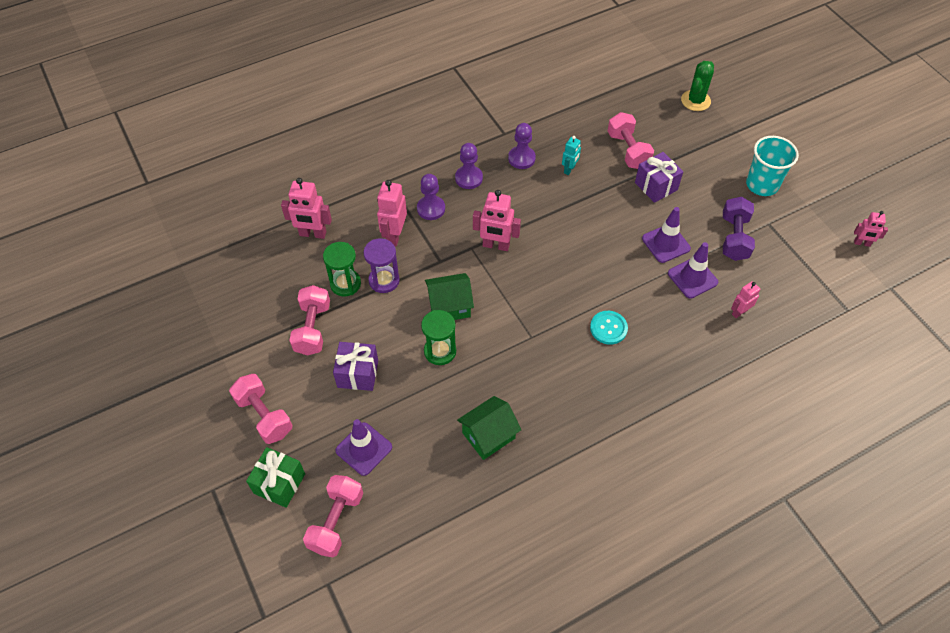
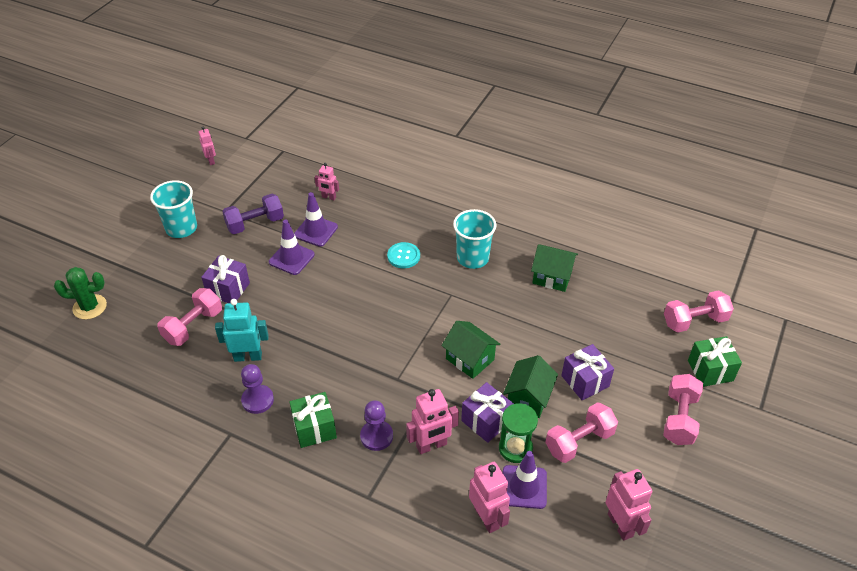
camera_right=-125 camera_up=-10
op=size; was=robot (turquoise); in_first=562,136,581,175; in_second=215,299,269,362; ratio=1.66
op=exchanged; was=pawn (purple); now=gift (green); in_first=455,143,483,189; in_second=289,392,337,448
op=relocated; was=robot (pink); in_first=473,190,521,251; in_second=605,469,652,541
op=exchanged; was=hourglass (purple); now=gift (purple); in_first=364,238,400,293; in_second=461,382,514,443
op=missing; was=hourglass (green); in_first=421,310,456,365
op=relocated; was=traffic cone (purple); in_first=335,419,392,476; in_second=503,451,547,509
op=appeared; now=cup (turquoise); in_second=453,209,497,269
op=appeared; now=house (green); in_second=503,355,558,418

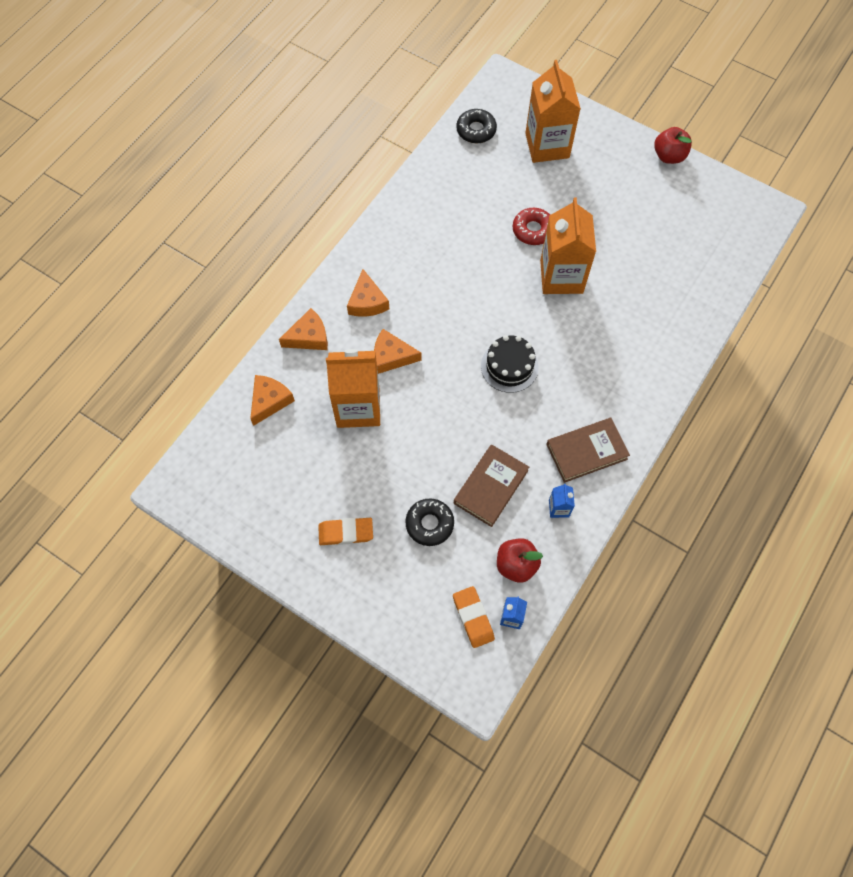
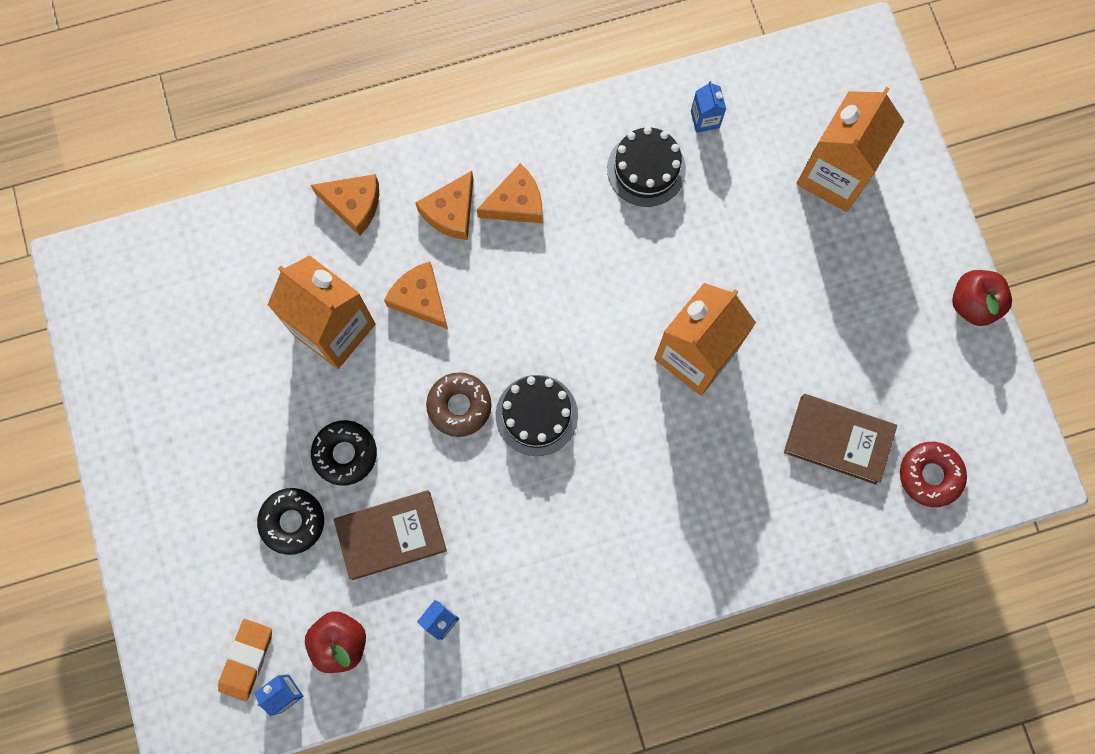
camera_right=40 camera_up=10
op=relocated; was=donut (black); in_first=456,109,497,143; in_second=311,420,377,486
op=relocated; was=donut (red); in_first=513,208,550,245; in_second=900,442,967,507
op=relocated; was=cheese (orange); in_first=250,375,295,426; in_second=477,163,542,223
op=relocated; was=book (brown); in_first=546,418,630,483; in_second=784,394,897,485
op=missing; was=eraser (orange); in_first=318,518,373,545
op=appeared; now=carton (blue); in_second=691,81,726,133
op=appeared; now=cake (black); in_second=607,126,686,207
op=appeared; now=donut (brown); in_second=426,372,491,437

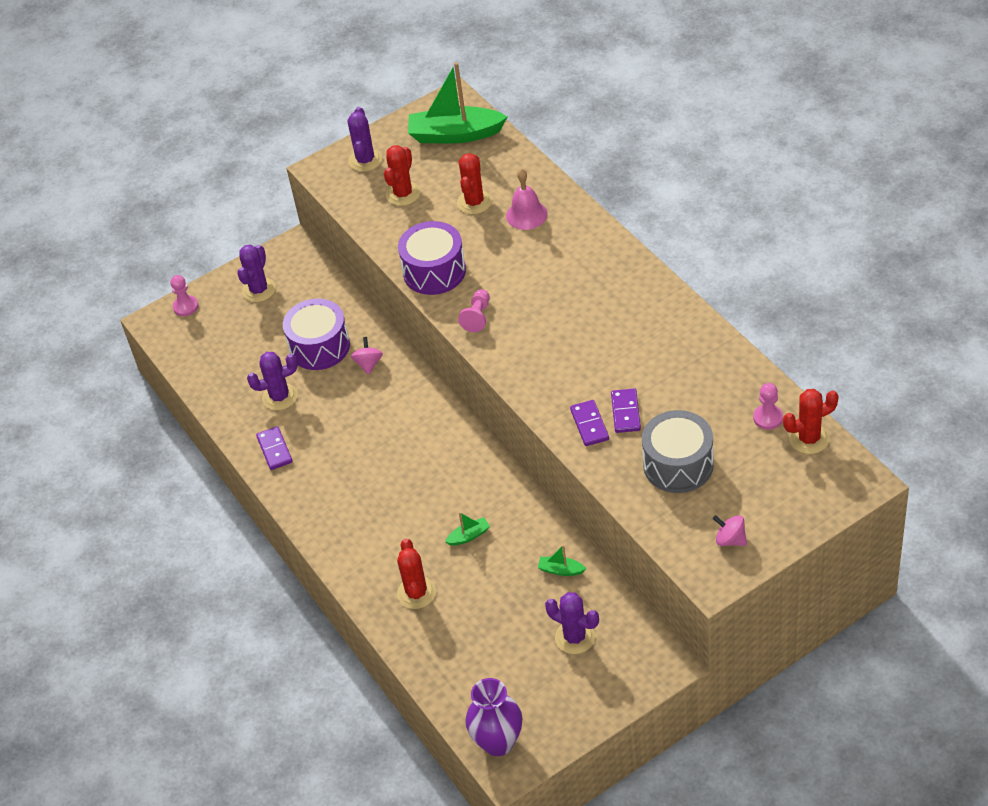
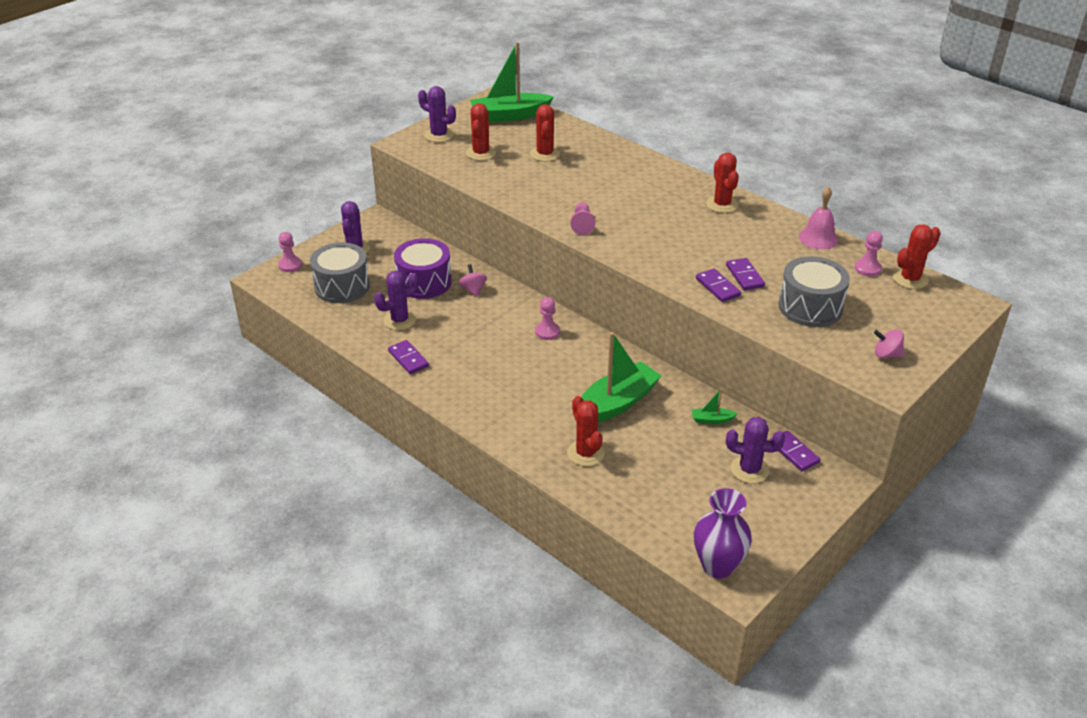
camera_right=-20 camera_up=-10
op=spun; was=cactus (purple); in_first=348,107,382,172; in_second=418,86,456,142; clockwise=-45
op=relocated; was=bell (pink); in_first=506,169,547,230; in_second=799,186,839,249
op=missing; was=drum (purple); in_first=398,221,466,295
op=size; was=boat (green); in_first=445,512,490,546; in_second=581,332,662,423; ratio=2.37
op=appeared; now=cactus (red); in_second=706,153,739,213
op=appeared; now=drum (grey); in_second=310,243,370,303
op=appeared; now=pawn (pink); in_second=535,297,560,340
op=appeared; now=domino (purple); in_second=769,430,820,471

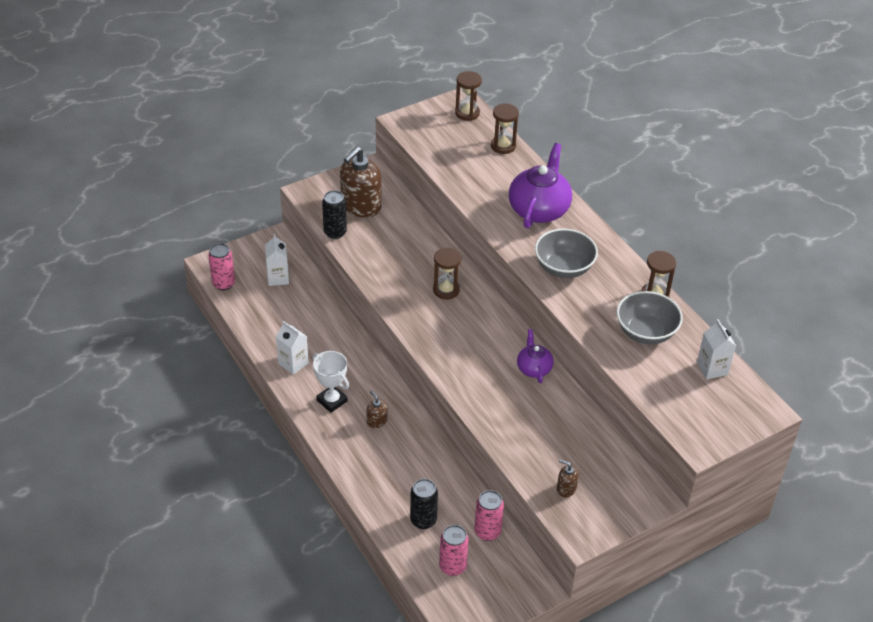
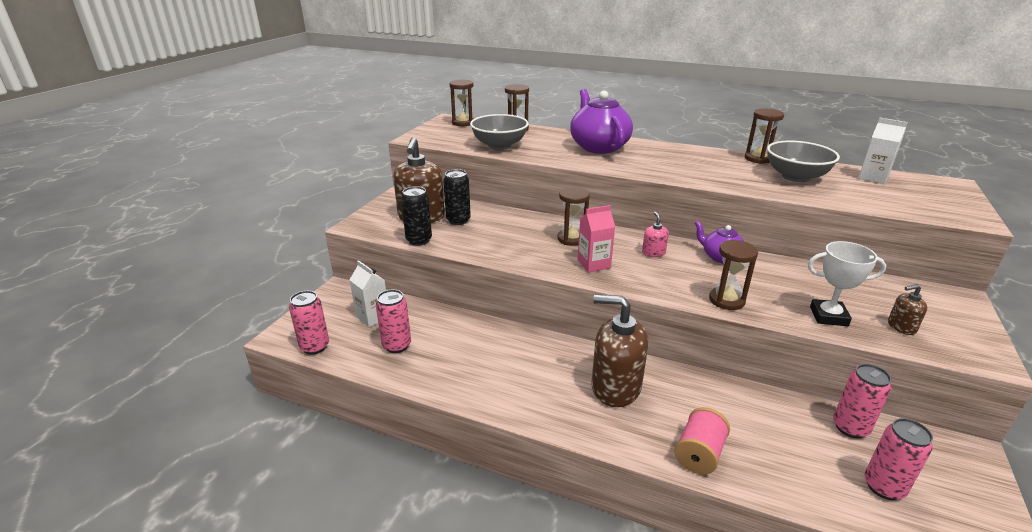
camera_right=-35 camera_up=-15
op=relocated; was=bowl (grey); in_first=535,228,598,278; in_second=470,114,529,150
op=missing; was=carton (white); in_first=276,321,309,375
op=relocated; was=trophy (white); in_first=313,351,349,413; in_second=808,241,886,326
op=size; was=soap dispenser (brown); in_first=366,390,387,428; in_second=591,295,648,407; ratio=2.22
op=relocated; was=can (black); in_first=410,479,438,529; in_second=443,169,471,225
op=appeared; now=carton (pink); in_second=578,205,615,273
op=appeared; now=soap dispenser (pink); in_second=642,212,669,257
op=appeared; now=hourglass (brown); in_second=709,240,758,310
op=appeared; now=can (pink); in_second=376,289,411,353
op=appeared; now=spool (pink); in_second=674,407,730,474

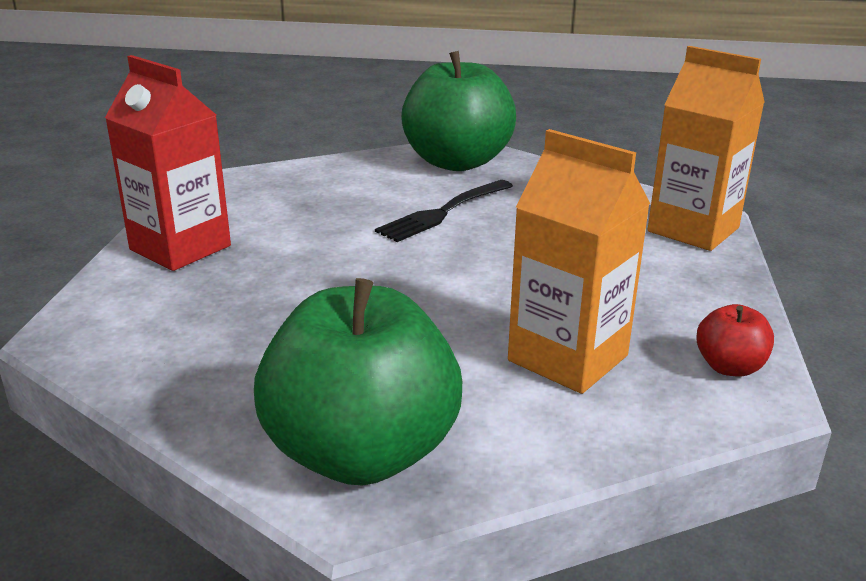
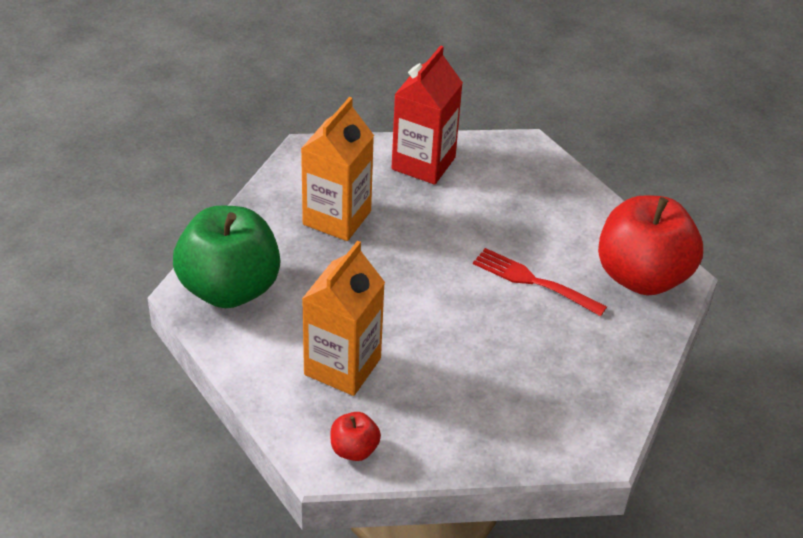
camera_right=75 camera_up=15
op=relocated; was=carton (orange); in_first=647,46,765,251; in_second=301,97,374,241
op=colour; was=apple (green); now=apple (red); in_first=401,51,516,171; in_second=598,195,703,295
op=colour; was=fork (black); now=fork (red); in_first=375,180,513,242; in_second=473,248,607,316

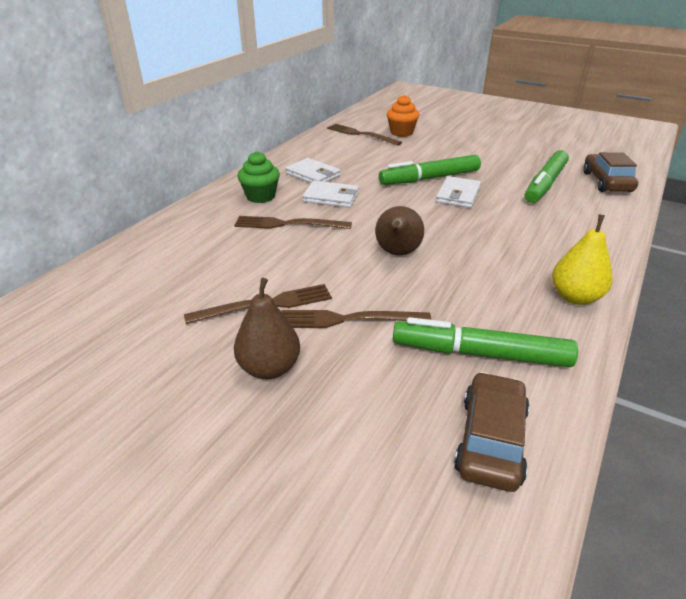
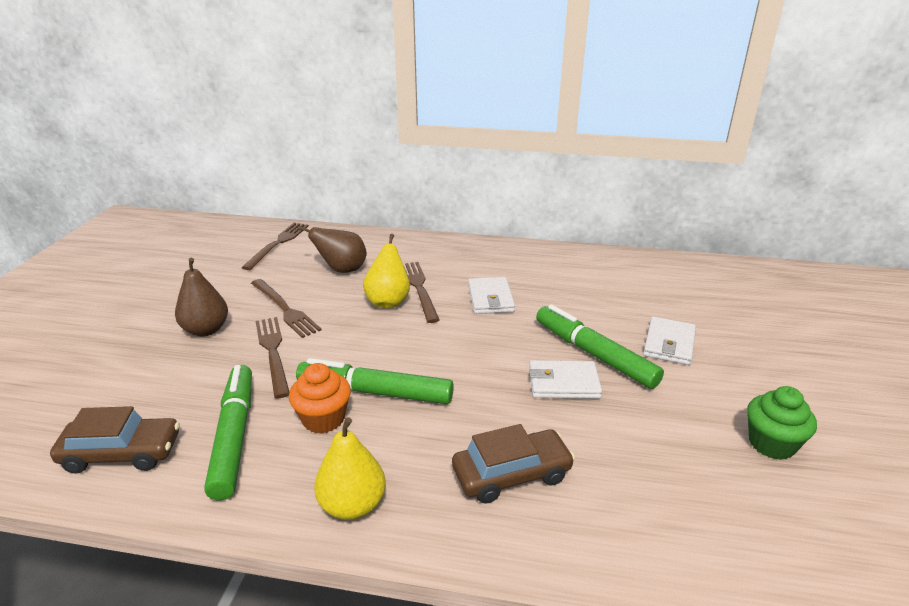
camera_right=70 camera_up=-5
op=relocated; was=cupcake (orange); in_first=387,95,419,137; in_second=289,363,351,434
op=relocated; was=fork (brown); in_first=327,124,402,146; in_second=241,223,309,270
op=relocated; was=marker (green); in_first=525,150,569,203; in_second=296,358,454,404
op=relocated; was=cupcake (green); in_first=238,151,280,203; in_second=747,386,817,460
op=relocated; was=car (brown); in_first=583,152,638,192; in_second=452,424,575,504
op=relocated; was=wallet (white); in_first=286,158,340,183; in_second=643,317,696,365
op=relocated; was=pear (brown); in_first=375,206,424,255; in_second=297,226,367,273
op=appeared; now=pear (yellow); in_second=363,234,410,308

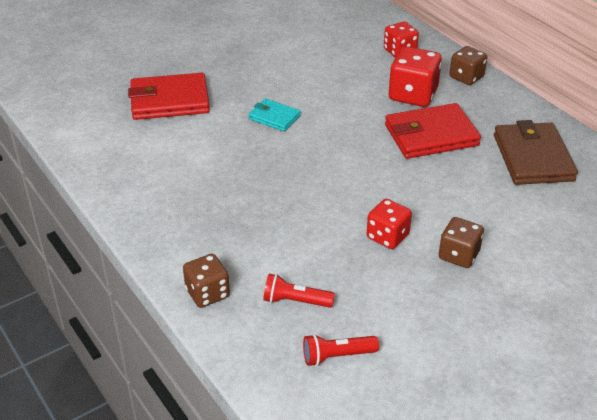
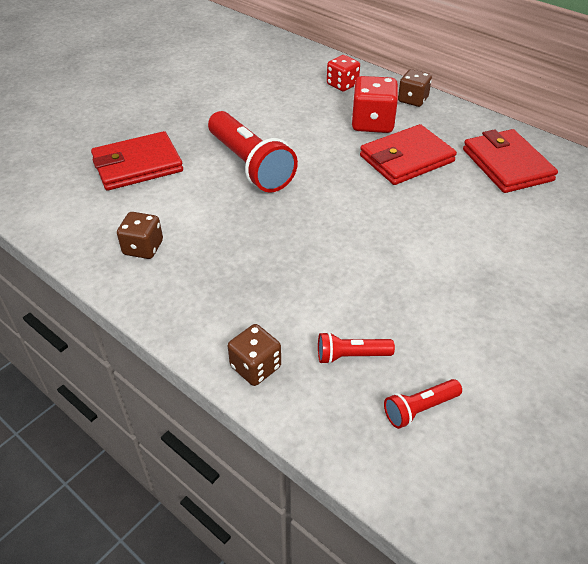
camera_right=-15 camera_up=5
op=exchanged; was=wallet (turquoise); now=flashlight (red); in_first=248,99,301,131; in_second=208,111,298,193
op=colour; was=wallet (brown); now=wallet (red); in_first=494,120,578,185; in_second=463,129,558,193
op=missing; was=dice (red); in_first=367,199,412,249
op=relocated; was=dice (brown); in_first=439,217,484,268; in_second=117,212,163,259

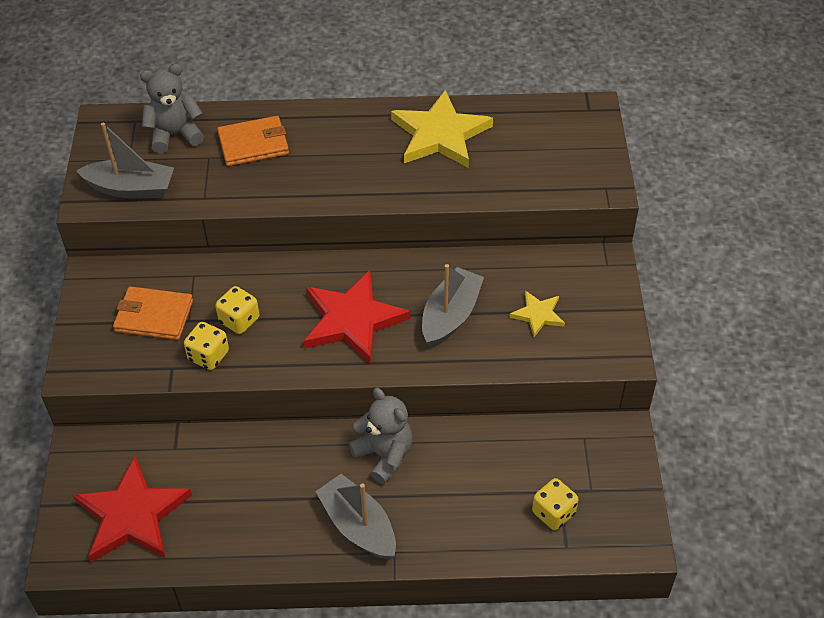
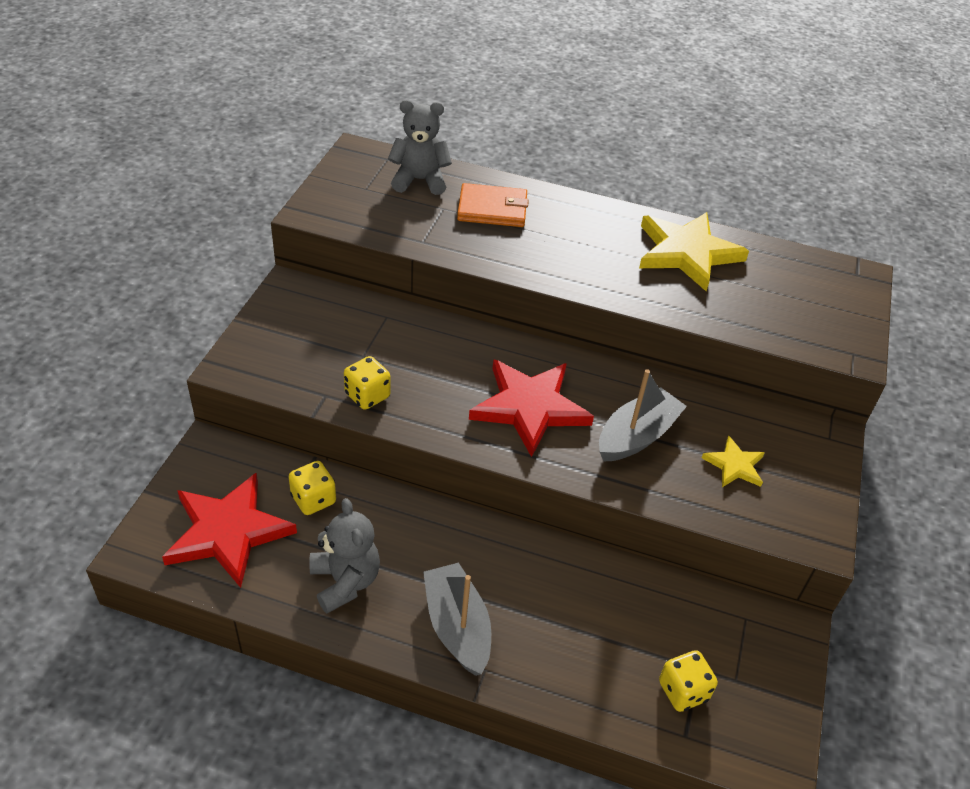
camera_right=15 camera_up=-5
op=missing; was=boat (grey); in_first=76,123,174,198
op=missing; was=wallet (orange); in_first=113,286,193,340
op=relocated; was=dice (yellow); in_first=215,286,259,334; in_second=289,461,336,515
op=relocated; was=teddy bear (grey); in_first=349,388,413,484; in_second=309,498,380,613

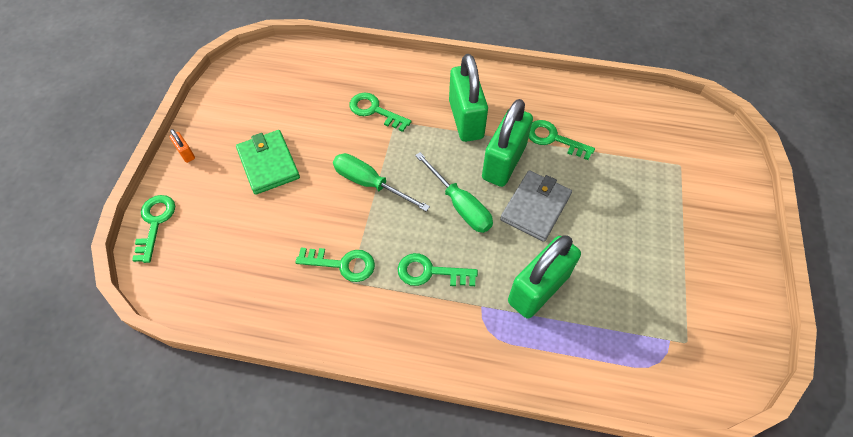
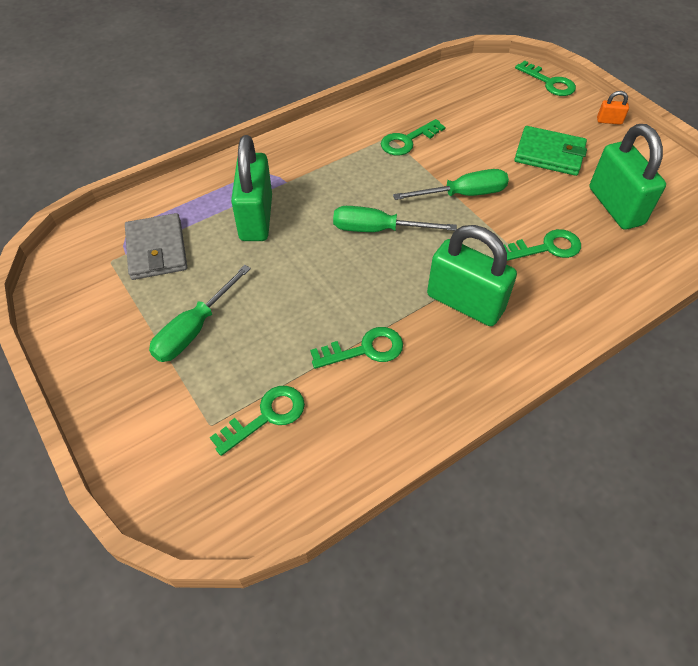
camera_right=135 camera_up=-5
op=relocated; was=padlock (green); in_first=482,99,533,187; in_second=590,124,666,230
op=relocated; was=wallet (grey); in_first=500,170,572,242; in_second=125,213,187,280
op=relocated; was=key (green); in_first=398,253,478,286; in_second=210,386,305,456
op=appeared; now=screwdriver (green); in_second=149,265,251,362

